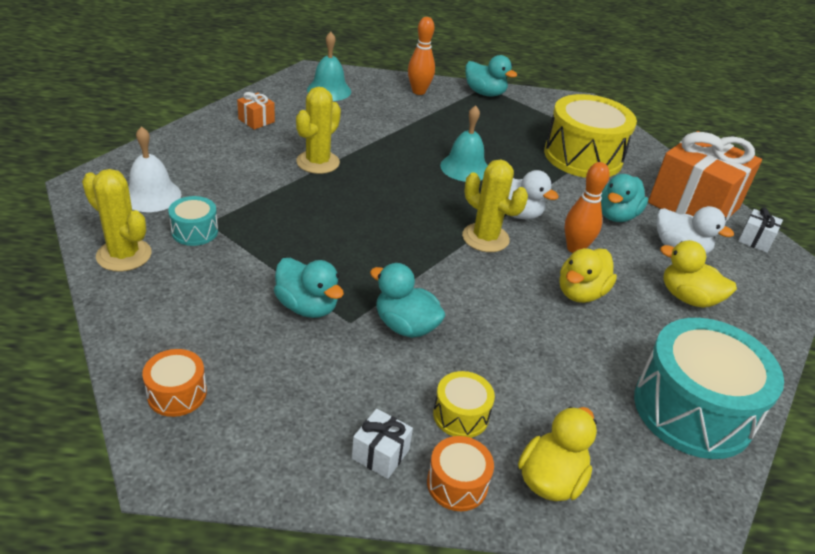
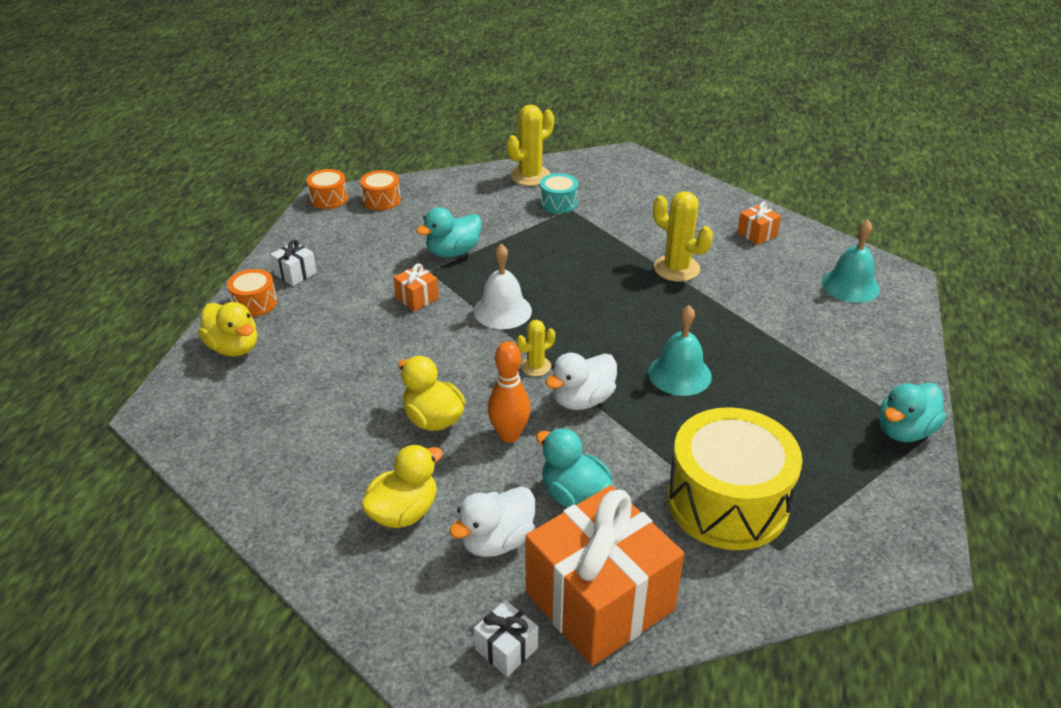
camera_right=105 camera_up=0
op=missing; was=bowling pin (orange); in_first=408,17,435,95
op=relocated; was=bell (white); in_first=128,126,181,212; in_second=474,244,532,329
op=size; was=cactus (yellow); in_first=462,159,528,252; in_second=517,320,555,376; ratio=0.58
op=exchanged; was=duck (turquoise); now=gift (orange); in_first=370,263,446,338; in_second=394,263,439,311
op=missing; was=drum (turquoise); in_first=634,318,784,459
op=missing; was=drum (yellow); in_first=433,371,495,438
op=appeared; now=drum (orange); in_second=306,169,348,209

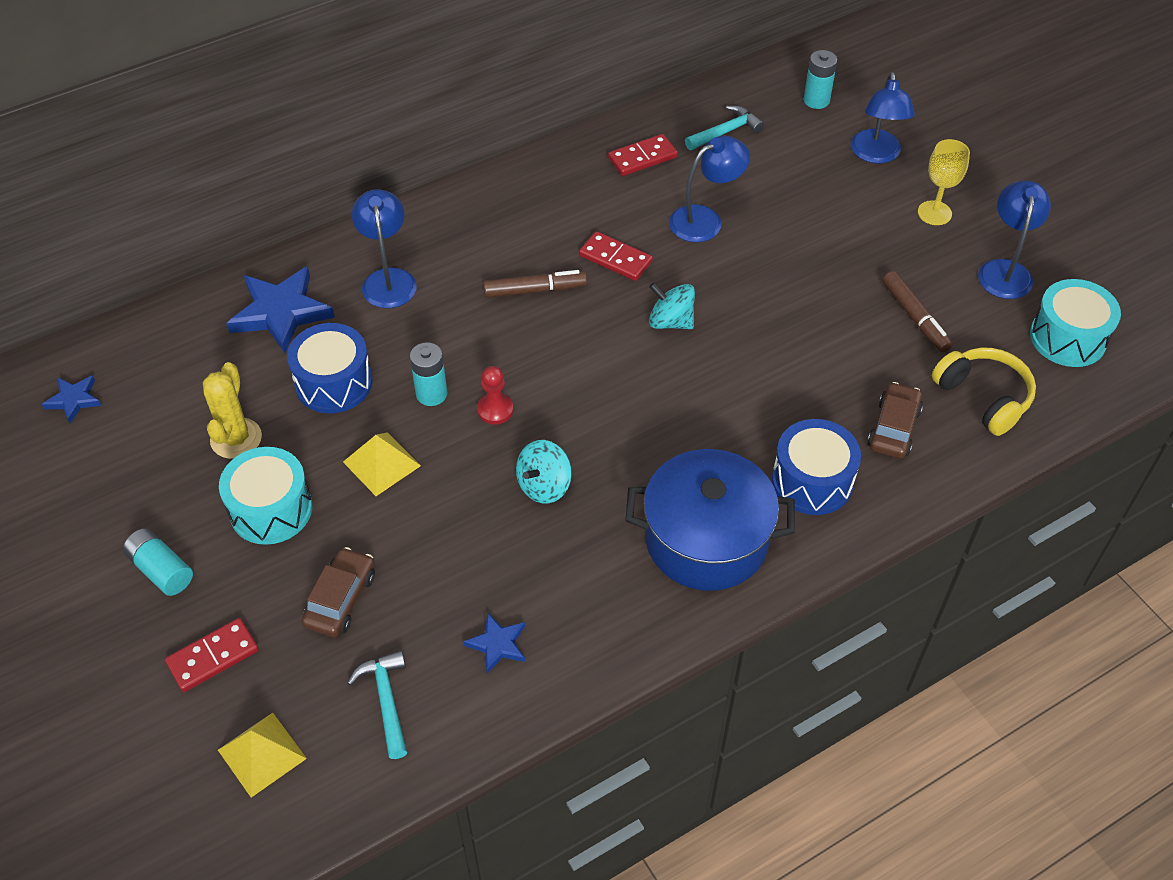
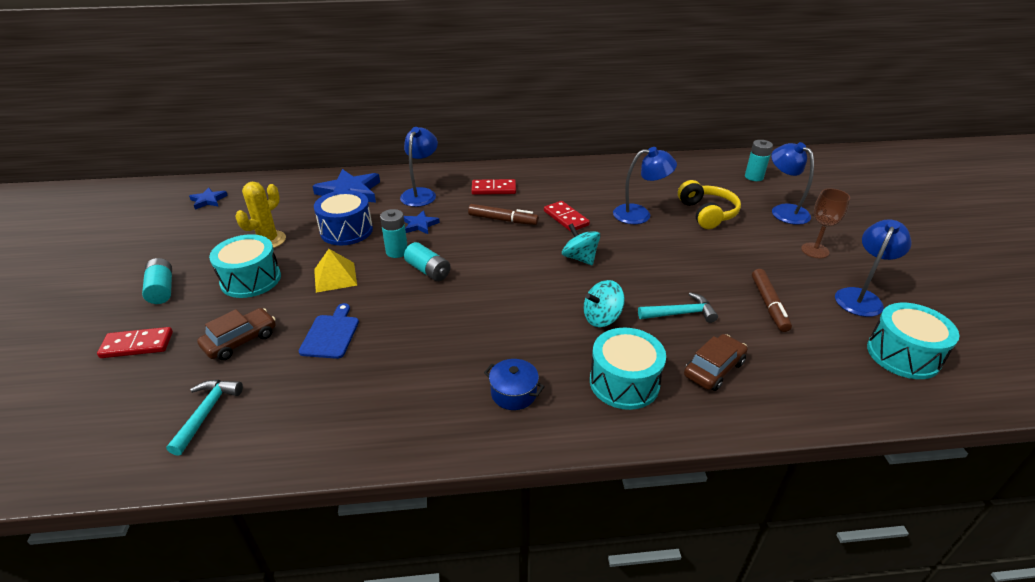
camera_right=25 camera_up=-15
op=spun; was=lamp (blue); in_first=851,72,915,164; in_second=771,142,814,225; clockwise=120
op=relocated; was=hammer (turquoise); in_first=685,105,764,150; in_second=638,292,718,323
op=relocated; was=domino (red); in_first=608,134,678,176; in_second=472,179,516,195
op=colour; was=goblet (yellow); now=goblet (brown); in_first=918,139,970,225; in_second=801,188,850,258
op=relocated; was=headphones (yellow); in_first=932,347,1036,436; in_second=678,180,741,229
op=exchanged; was=pawn (red); now=battery (turquoise); in_first=477,366,513,424; in_second=404,242,450,281
op=colour; was=drum (blue); now=drum (turquoise); in_first=772,419,861,515; in_second=590,328,666,410
op=relocated; was=spinning top (turquoise); in_first=516,440,572,503; in_second=583,280,625,327
op=size; was=pot (blue); in_first=626,449,795,591; in_second=484,359,545,410; ratio=0.44
op=relocated; was=star (blue); in_first=463,612,525,674; in_second=404,210,440,234
op=missing; was=pyramid (yellow); in_first=218,713,307,798
op=appeared; now=cutting board (blue); in_second=299,303,359,359

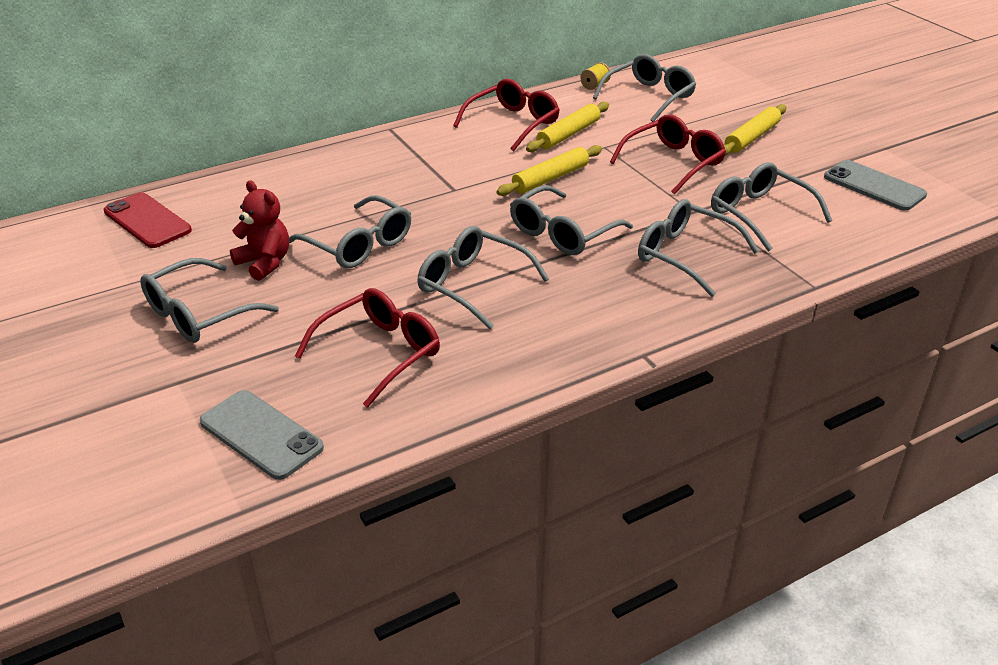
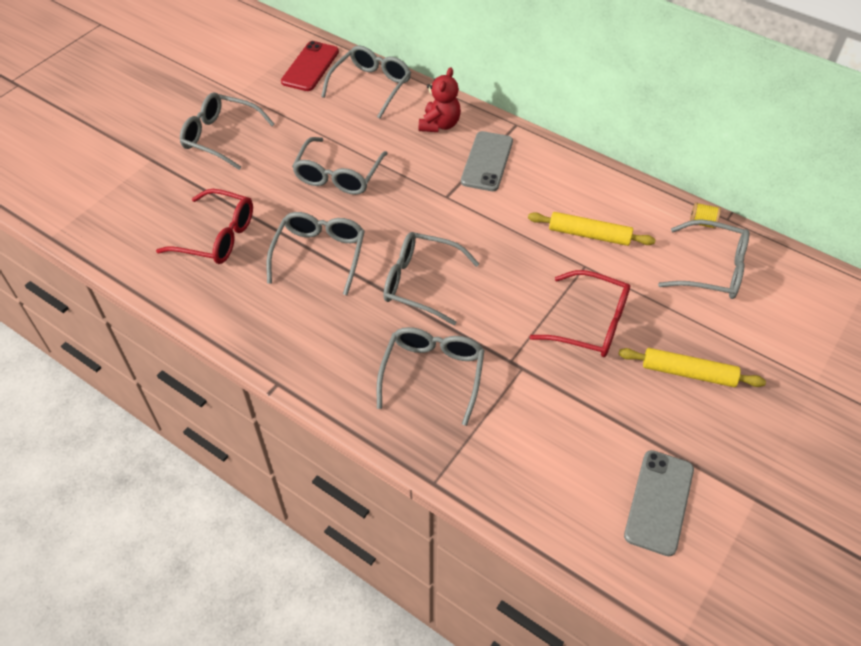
camera_right=65 camera_up=15
op=missing; was=glasses (red); in_first=453,79,560,151
op=missing; was=rolling pin (yellow); in_first=496,145,602,196
op=relocated; was=glasses (grey); in_first=711,162,832,252; in_second=321,45,411,119
op=relocated; was=teddy bear (red); in_first=230,180,289,281; in_second=419,67,461,132
op=relocated; was=phone (grey); in_first=200,390,324,480; in_second=461,131,513,191

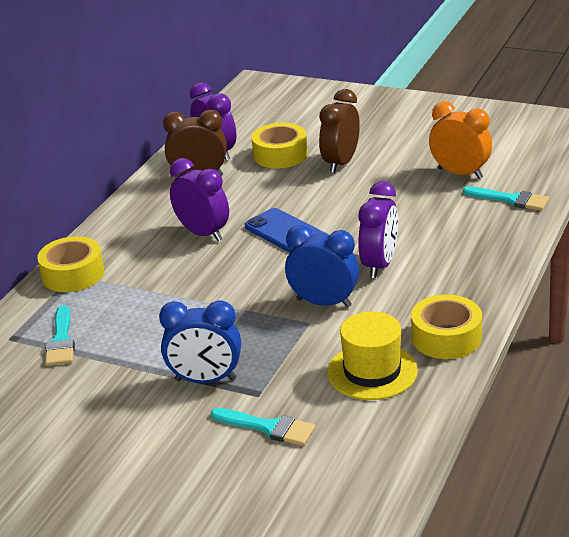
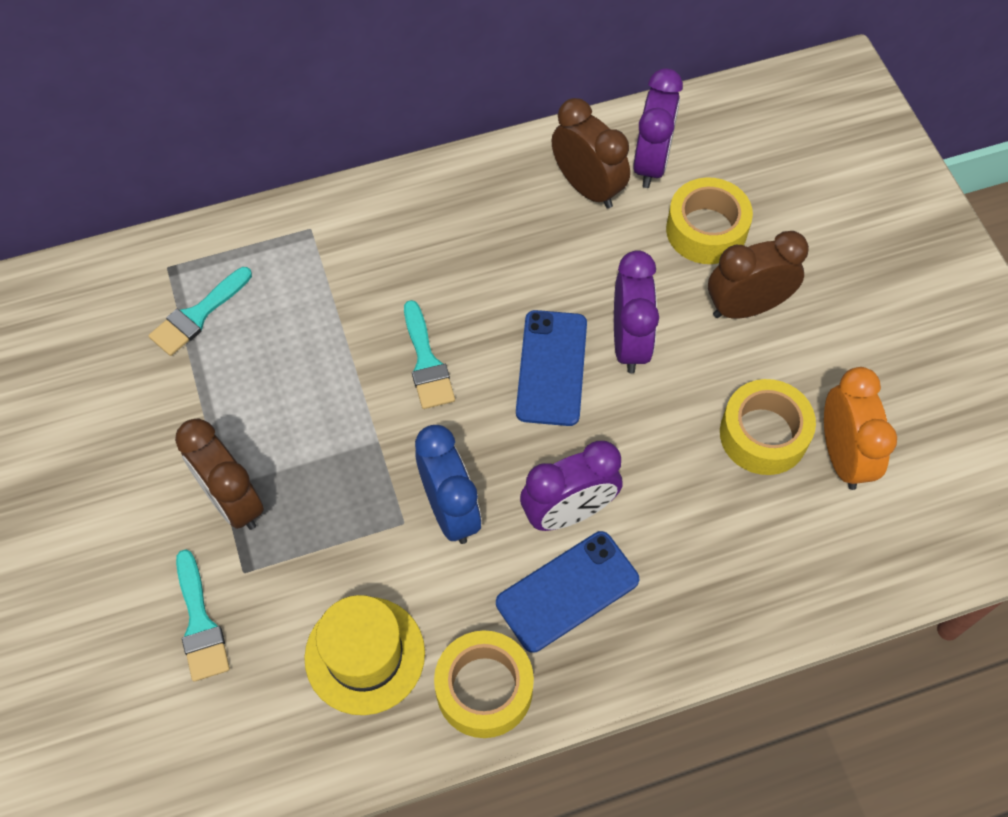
camera_right=45 camera_up=30
op=relocated; was=clock (purple); in_first=170,158,229,241; in_second=614,250,659,373
op=relocated; was=brush (turquoise); in_first=463,186,549,211; in_second=404,300,455,409
op=relocated; was=tape (yellow); in_first=37,236,104,292; in_second=720,379,816,475
op=colour; was=clock (blue); now=clock (brown); in_first=159,300,241,383; in_second=175,419,264,530
op=appeared; now=phone (blue); in_second=496,531,639,653

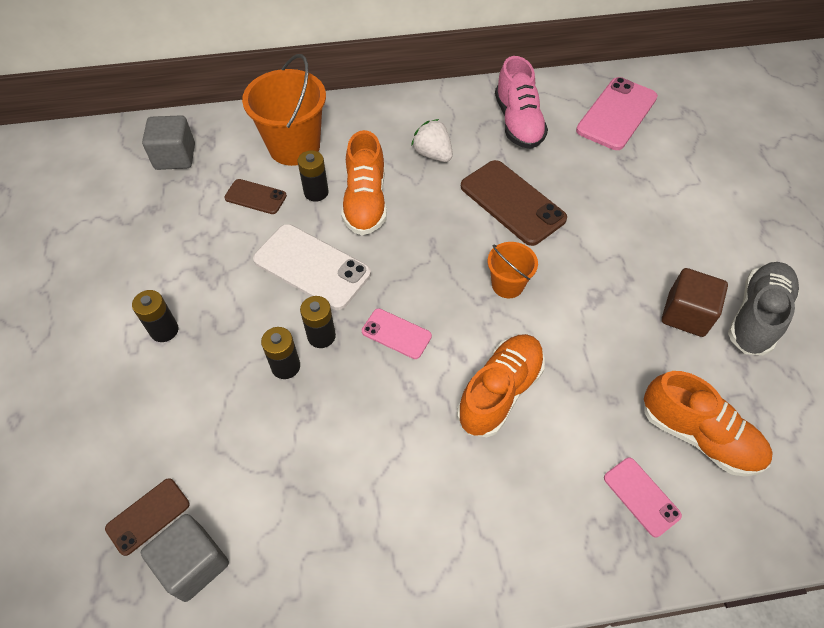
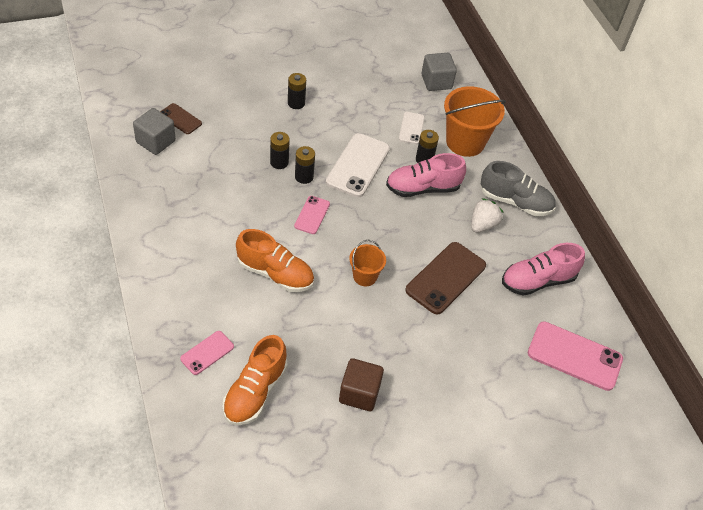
camera_right=75 camera_up=-5
op=colour; was=shoe (orange); now=shoe (pink); in_first=341,130,387,235; in_second=386,153,466,197
op=colour; was=phone (brown); now=phone (white); in_first=224,179,287,214; in_second=399,112,425,144
op=relocated; was=shoe (grey); in_first=728,262,800,355; in_second=481,161,556,216

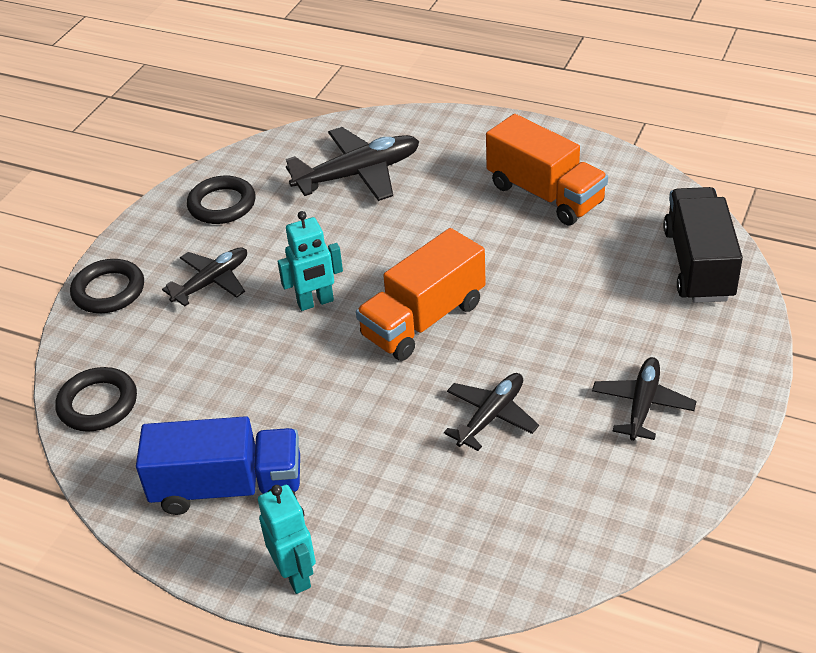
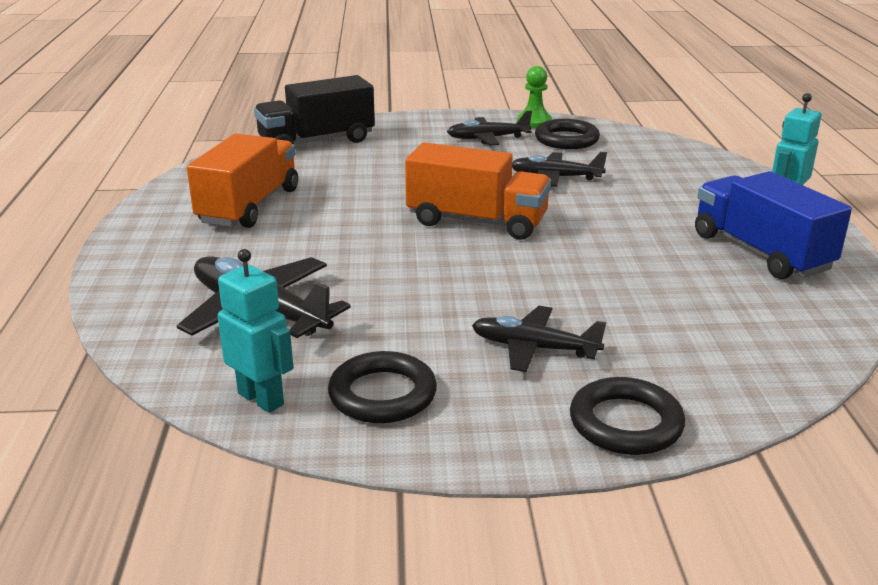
camera_right=-120 camera_up=-15
op=relocated; was=robot (turquoise); in_first=278,211,343,311; in_second=218,249,293,413
op=relocated; was=ring (black); in_first=55,367,137,432; in_second=535,119,600,149
op=appeared; now=pawn (green); in_second=517,66,552,128

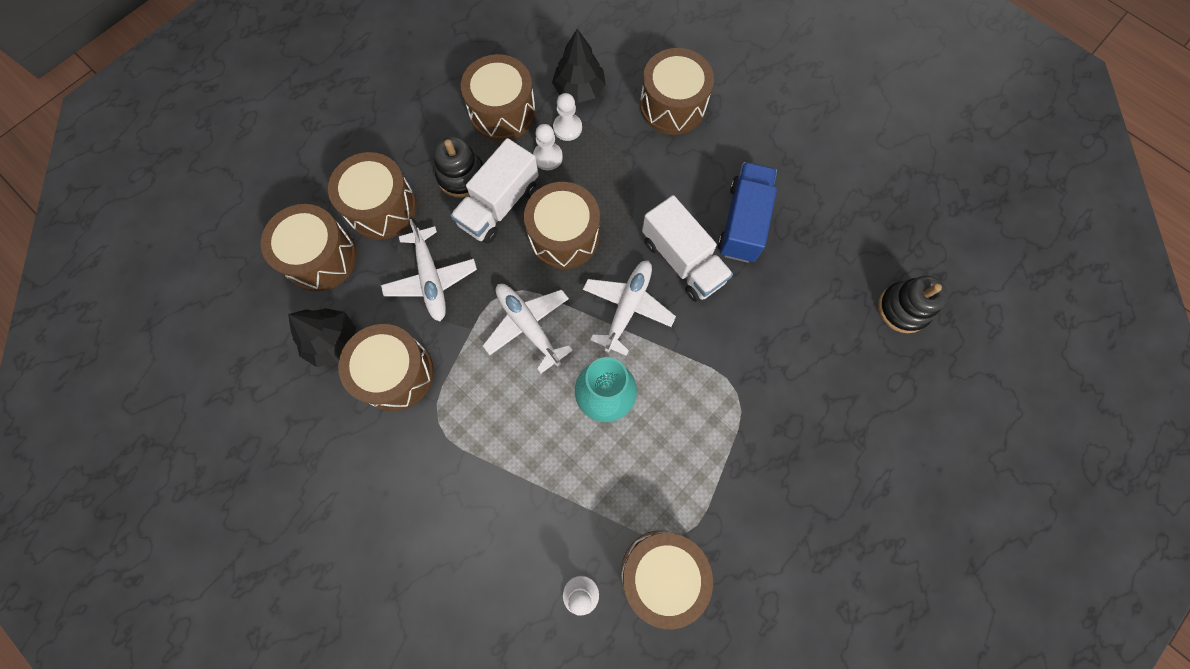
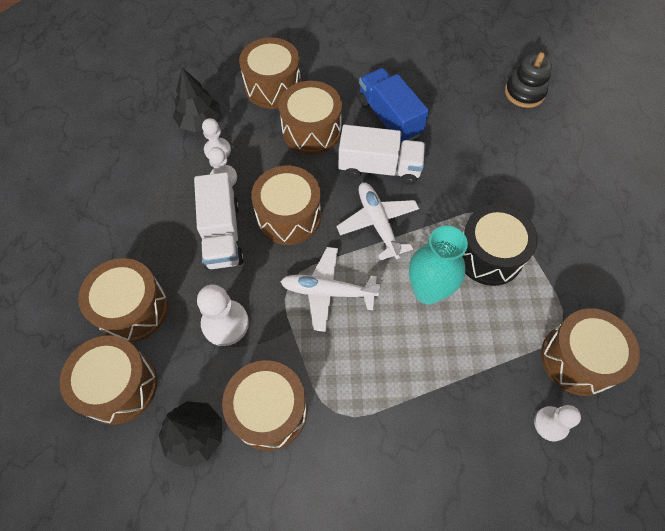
camera_right=-45 camera_up=-10
op=relocated; was=drum (brown); in_first=461,54,536,141; in_second=279,81,342,155
op=missing; was=stacking toy (black); in_first=434,136,483,198
op=exchanged; was=plane (white); now=pawn (white); in_first=381,219,477,321; in_second=197,285,249,346
op=appeared; now=drum (black); in_second=462,204,538,286

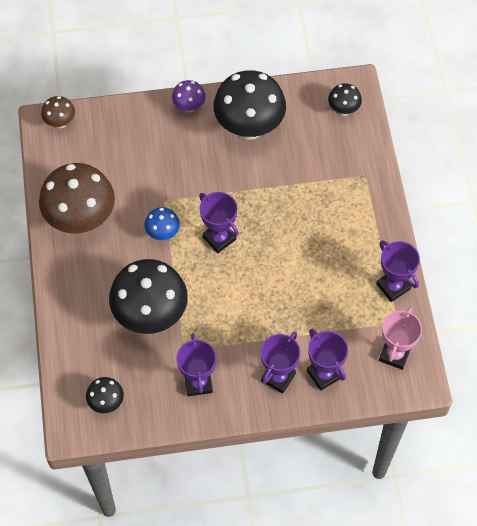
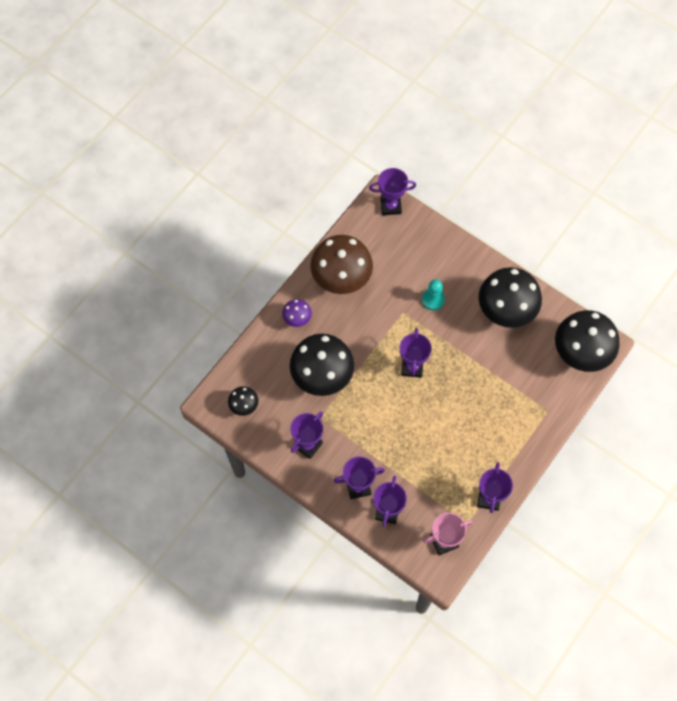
camera_right=45 camera_up=5
op=relocated; was=mushroom (purple); in_first=172,80,206,113; in_second=282,299,312,327
op=size; was=mushroom (black); in_first=328,83,362,116; in_second=555,310,619,372; ratio=2.12
op=exchanged; was=mushroom (brown); now=trophy (purple); in_first=41,96,75,128; in_second=369,168,416,215
op=missing; was=mushroom (blue); in_first=144,207,180,240
op=appeared; now=pawn (turquoise); in_second=422,279,445,310

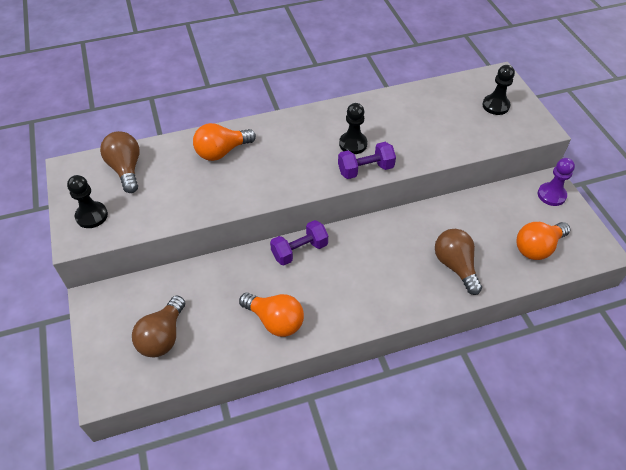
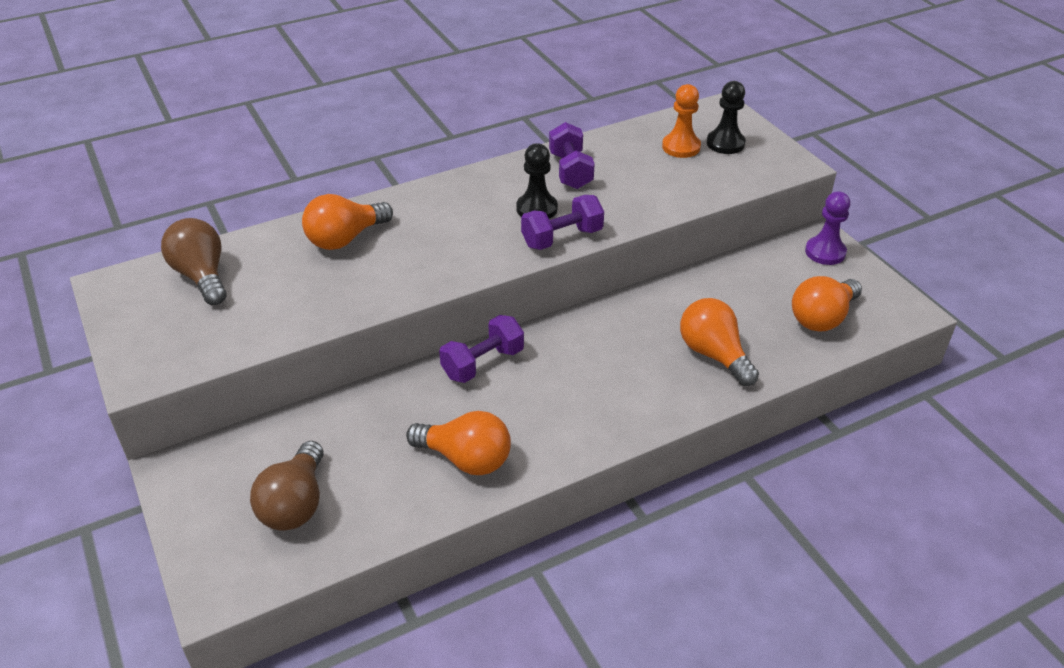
camera_right=-10 camera_up=-10
op=missing; was=pawn (black); in_first=67,175,108,228
op=colour; was=light bulb (brown); now=light bulb (orange); in_first=435,229,482,295; in_second=680,298,759,386
op=appeared; now=pawn (orange); in_second=662,84,701,158
op=appeared; now=dumbbell (purple); in_second=549,122,595,189

